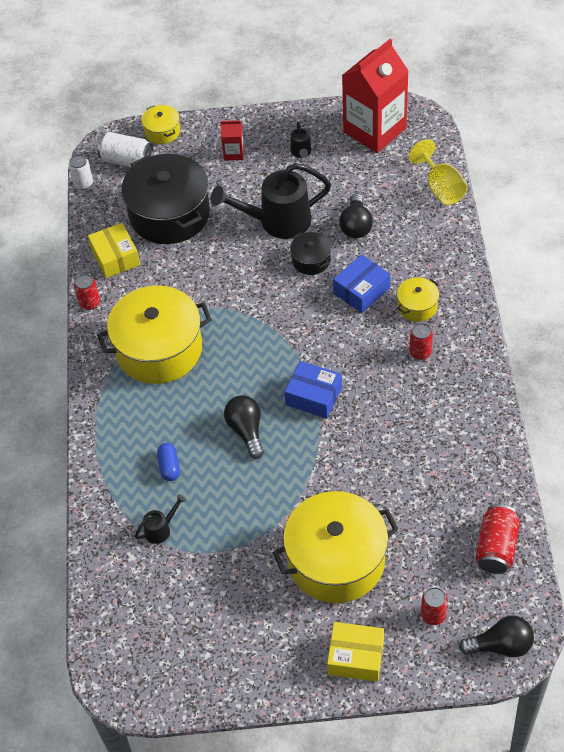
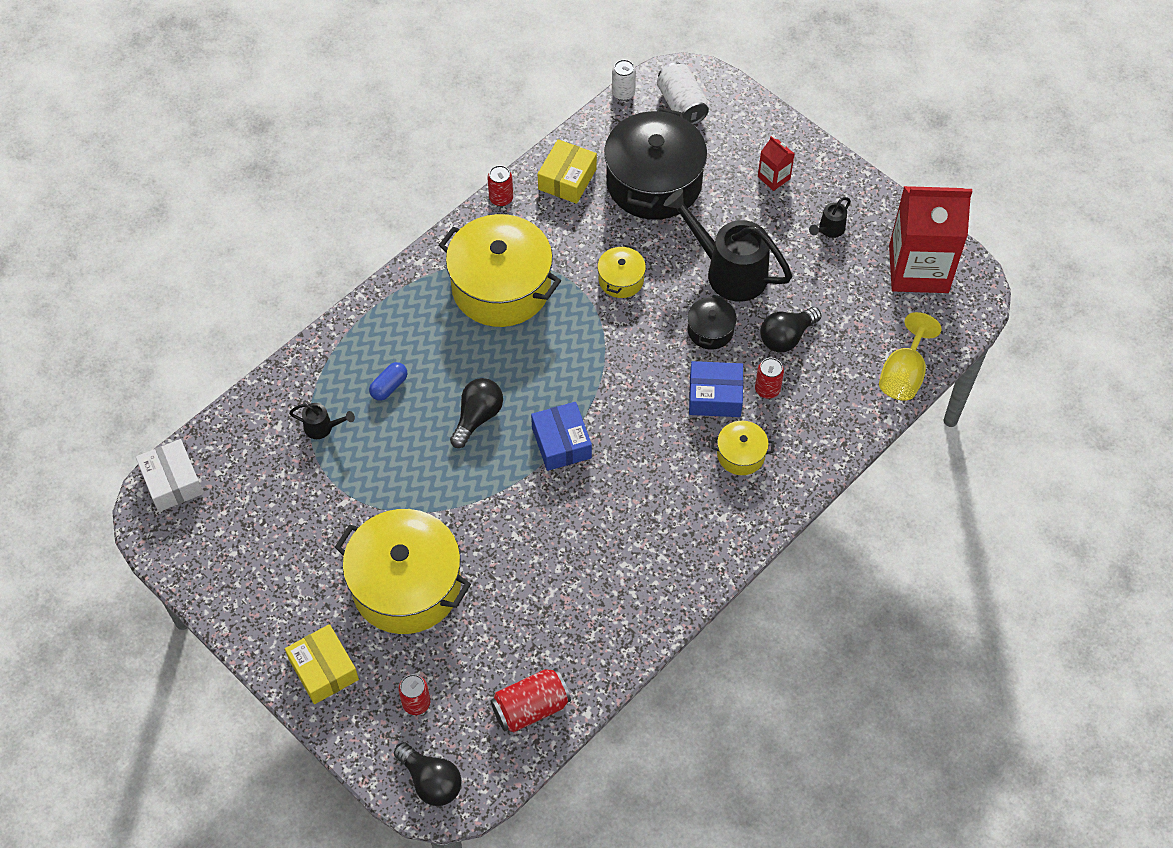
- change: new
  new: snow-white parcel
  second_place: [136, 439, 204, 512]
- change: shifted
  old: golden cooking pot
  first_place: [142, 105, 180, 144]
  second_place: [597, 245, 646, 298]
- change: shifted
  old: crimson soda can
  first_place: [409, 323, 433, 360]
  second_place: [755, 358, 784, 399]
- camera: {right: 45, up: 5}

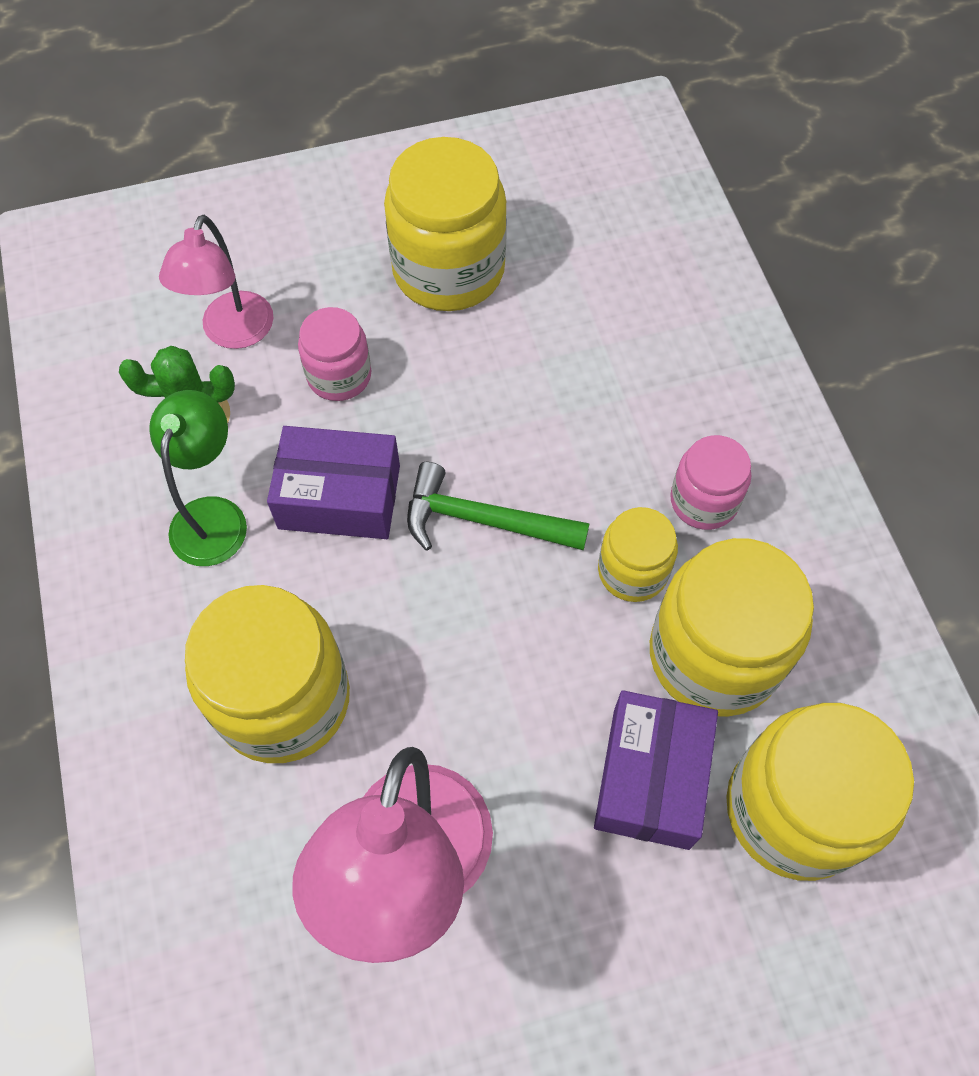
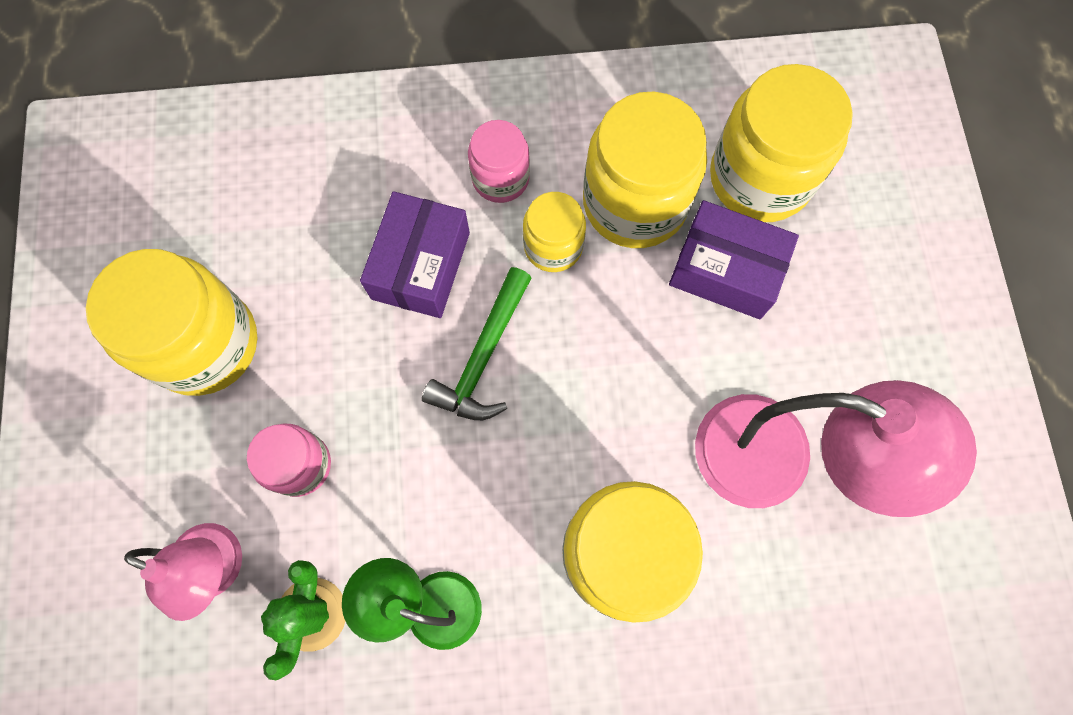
- change: shifted
  old: violet parcel
  first_place: [267, 426, 400, 539]
  second_place: [360, 191, 470, 318]
- camera: {right: -80, up: 10}

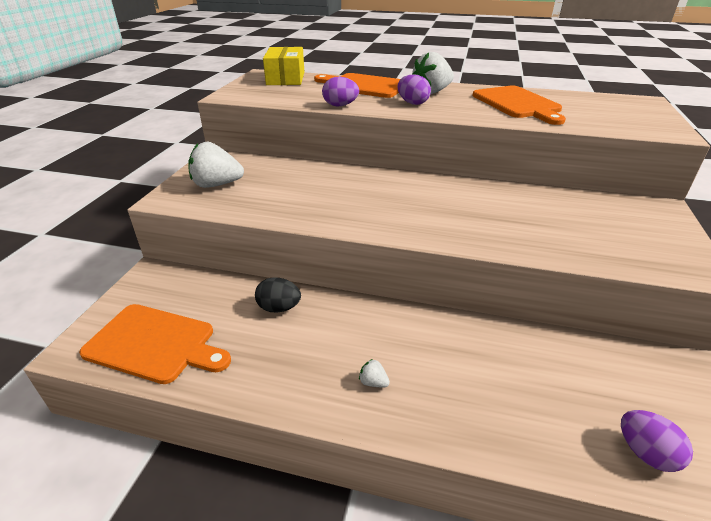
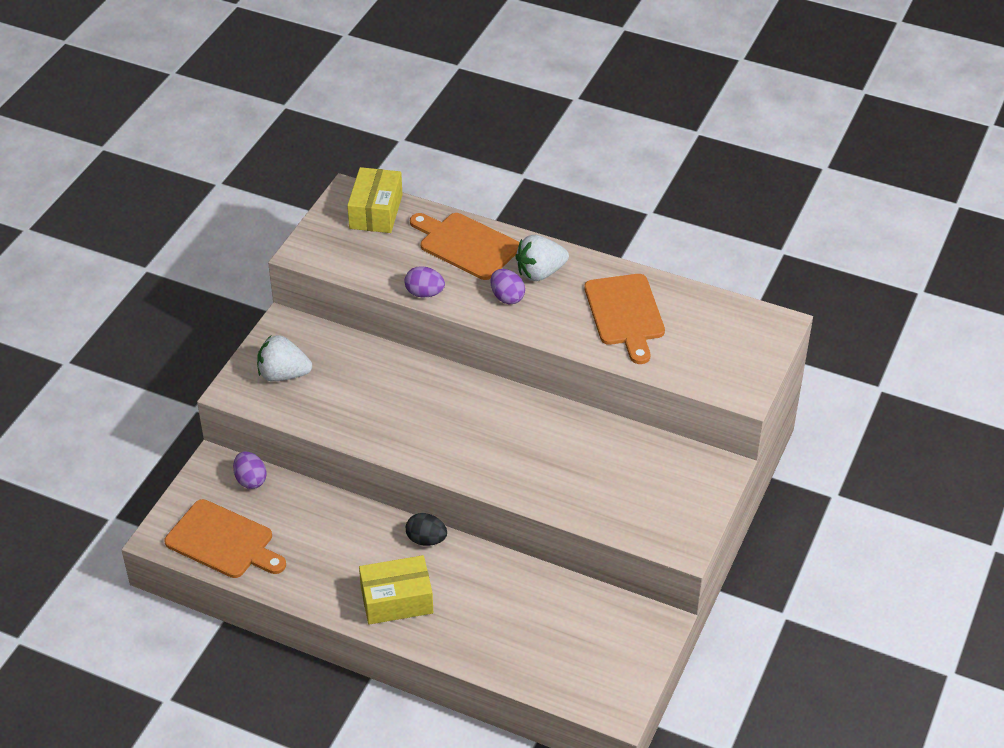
- change: shifted
  old: violet egg
  first_place: [621, 410, 693, 472]
  second_place: [233, 451, 267, 489]
- change: swapped
  old: snow-white strawberry
  new: golden parcel
  first_place: [359, 359, 390, 387]
  second_place: [359, 555, 433, 625]
- change: shifted
  old: black egg
  first_place: [255, 277, 301, 312]
  second_place: [406, 513, 447, 546]
- camera: {right: 10, up: 10}

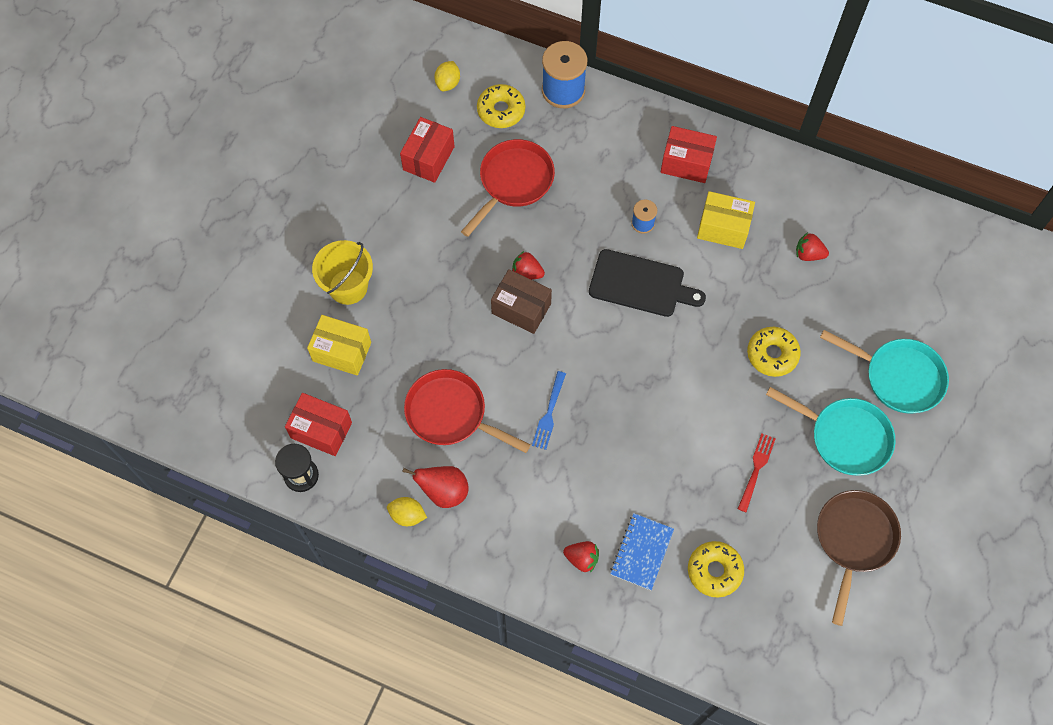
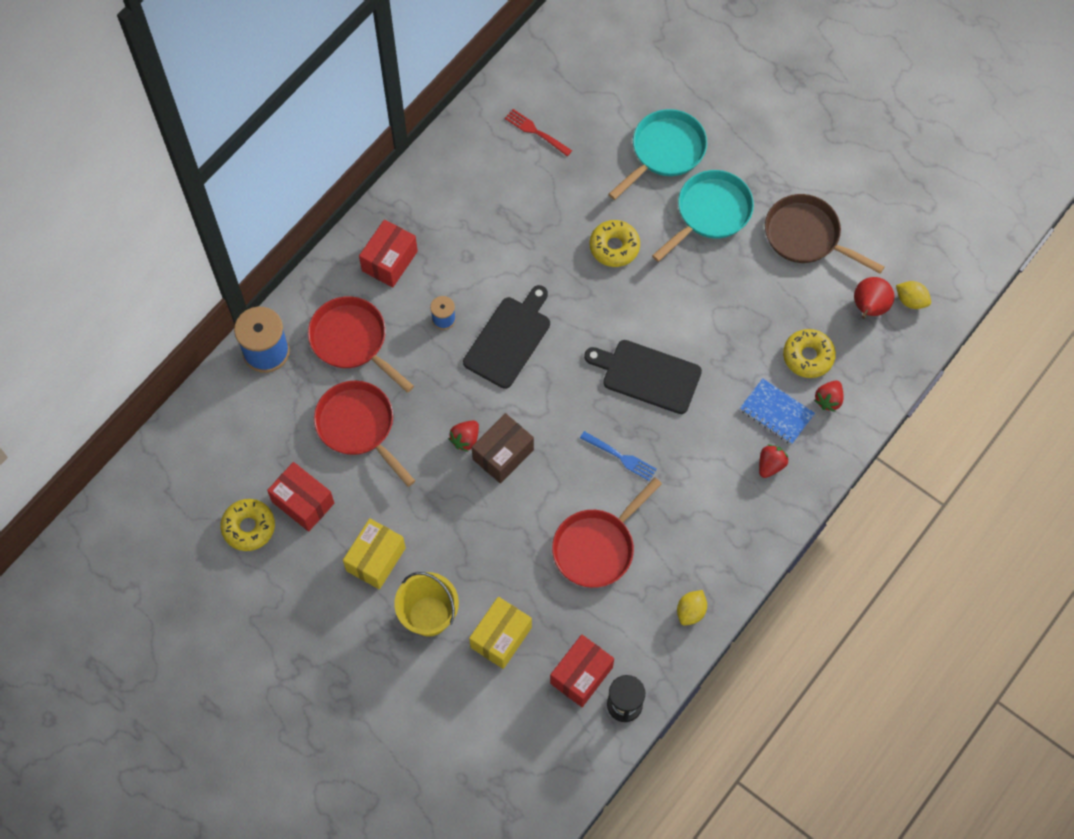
- change: shifted
  old: golden glazed donut
  first_place: [477, 84, 525, 128]
  second_place: [221, 499, 275, 551]
- change: new
  new: crimson skillet
  second_place: [308, 296, 414, 393]
- change: shifted
  old: golden parcel
  first_place: [697, 191, 755, 249]
  second_place: [343, 518, 406, 590]
- change: shifted
  old: crimson table fork
  first_place: [738, 433, 776, 512]
  second_place: [505, 109, 572, 156]
- change: new
  new: black bread board
  second_place: [584, 340, 702, 414]
- change: shifted
  old: crimson strawberry
  first_place: [796, 233, 829, 261]
  second_place: [814, 381, 843, 412]
- change: shifted
  old: crimson pear fruit
  first_place: [402, 466, 469, 508]
  second_place: [854, 277, 894, 319]
- change: shifted
  old: golden lemon
  first_place: [434, 61, 460, 91]
  second_place: [896, 281, 931, 309]
- camera: {right: -75, up: 0}

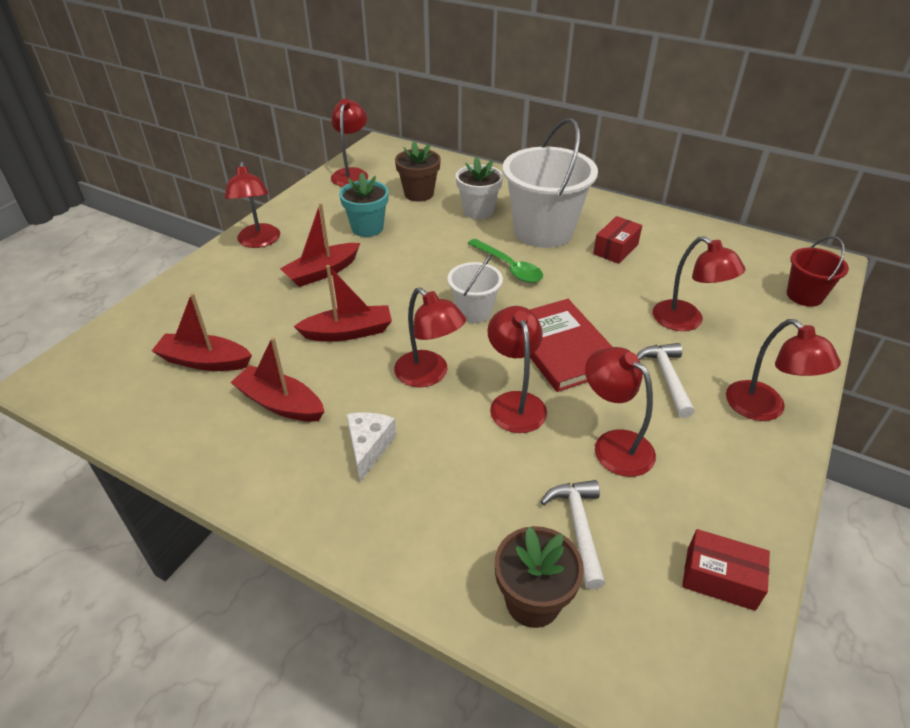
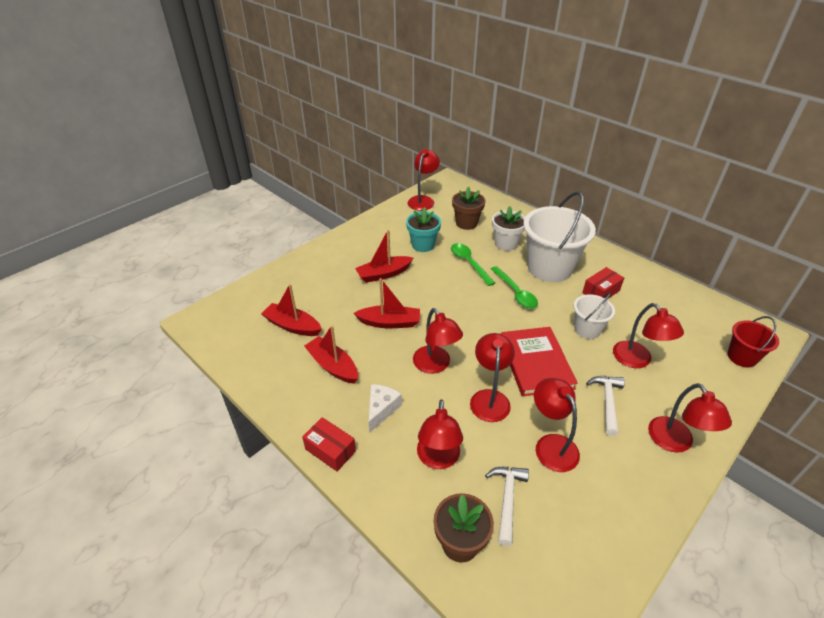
- change: shifted
  old: crimson parcel
  first_place: [682, 529, 770, 611]
  second_place: [302, 417, 356, 472]
- change: shifted
  old: crimson reading lamp
  first_place: [224, 161, 280, 248]
  second_place: [417, 399, 463, 469]
- change: new
  new: green spoon
  second_place: [451, 243, 495, 286]
- change: shifted
  old: snow-white sand bucket
  first_place: [447, 254, 503, 323]
  second_place: [574, 292, 615, 339]
- camera: {right: 15, up: 0}

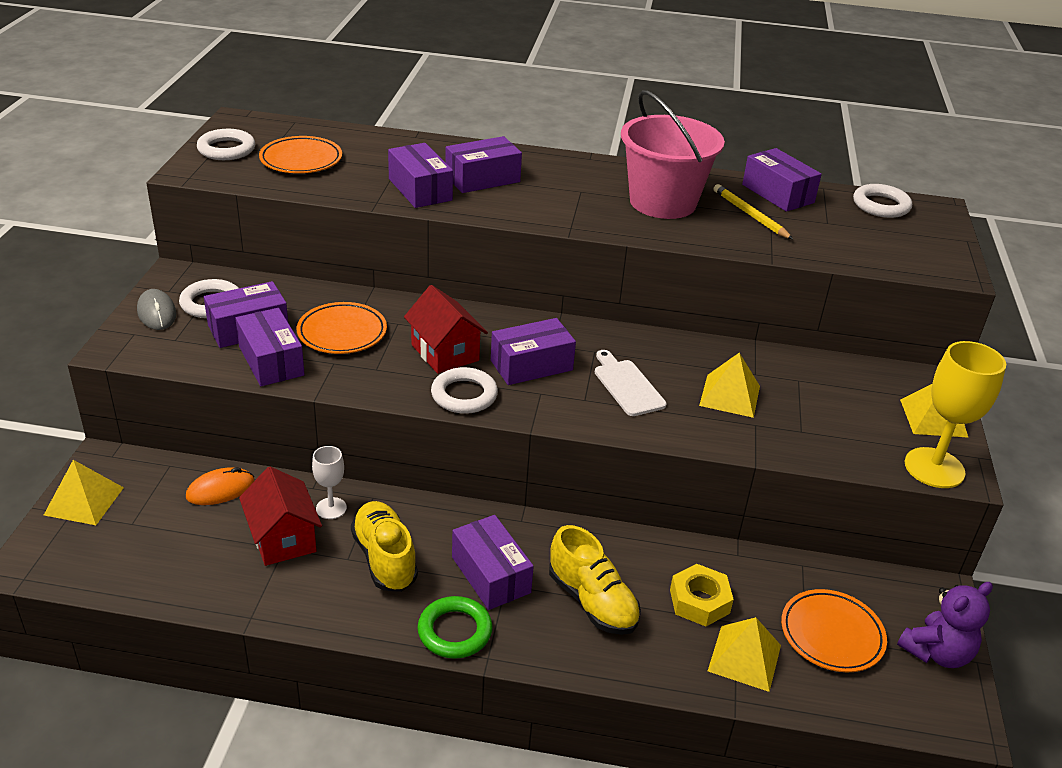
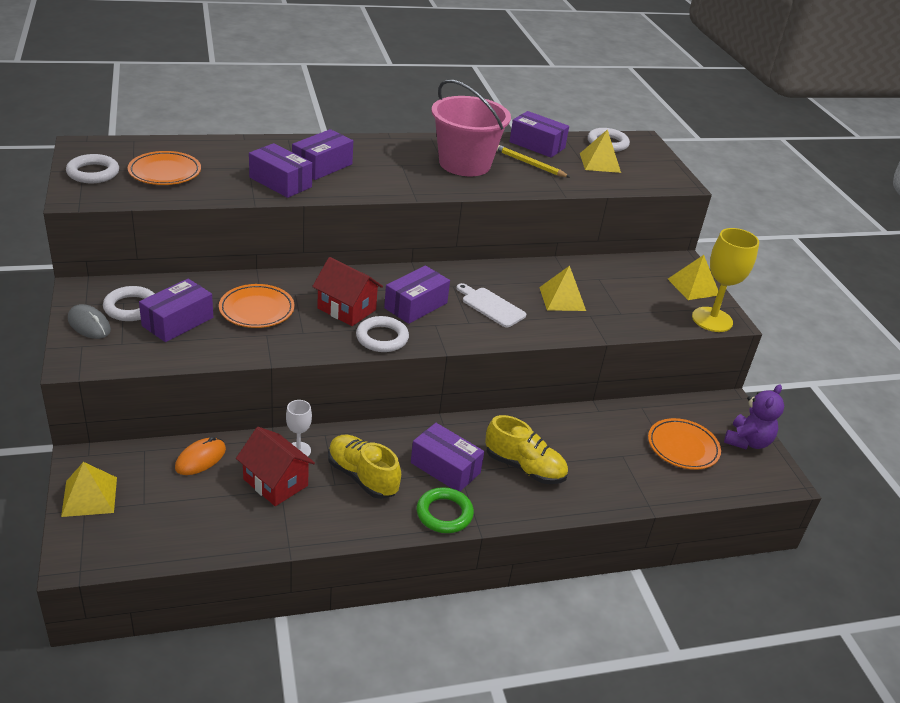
- change: shifted
  old: golden pyramid
  first_place: [708, 617, 781, 692]
  second_place: [580, 129, 621, 173]
- change: gone
  old: violet parcel
  first_place: [235, 308, 305, 386]
- change: gone
  old: golden hex nut
  first_place: [670, 564, 734, 626]
- camera: {right: -25, up: 0}

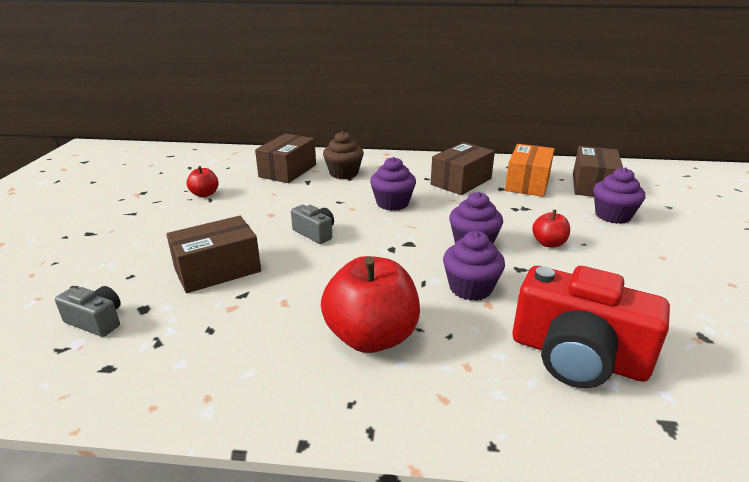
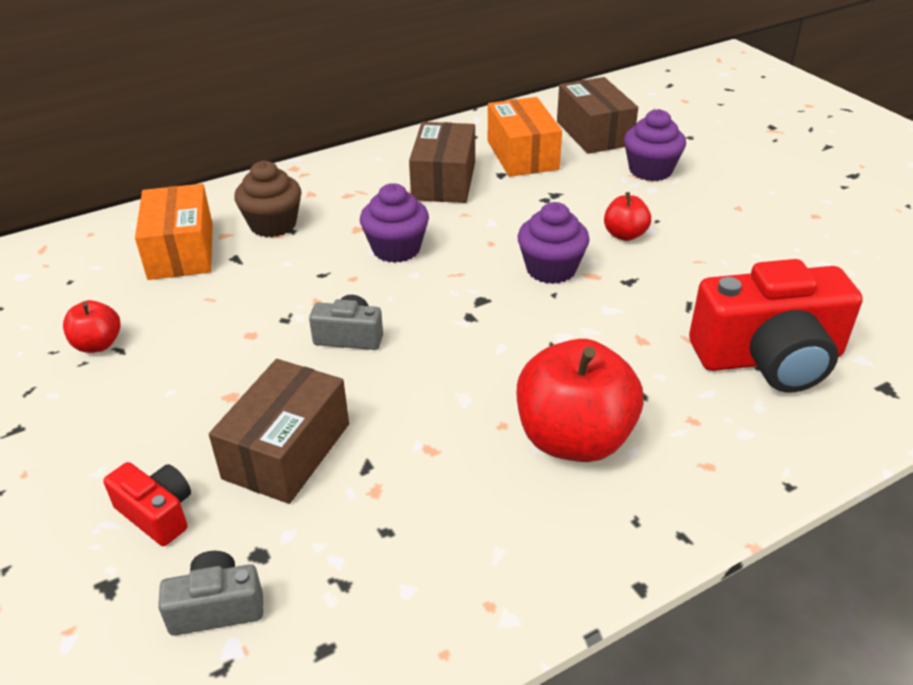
- change: new
  new: crimson camera
  second_place: [103, 462, 191, 546]
- change: repainted
  old: russet parcel
  new: orange parcel
  first_place: [255, 134, 316, 183]
  second_place: [135, 184, 213, 280]
- change: gone
  old: violet muffin
  first_place: [443, 231, 505, 301]
- camera: {right: -35, up: 10}

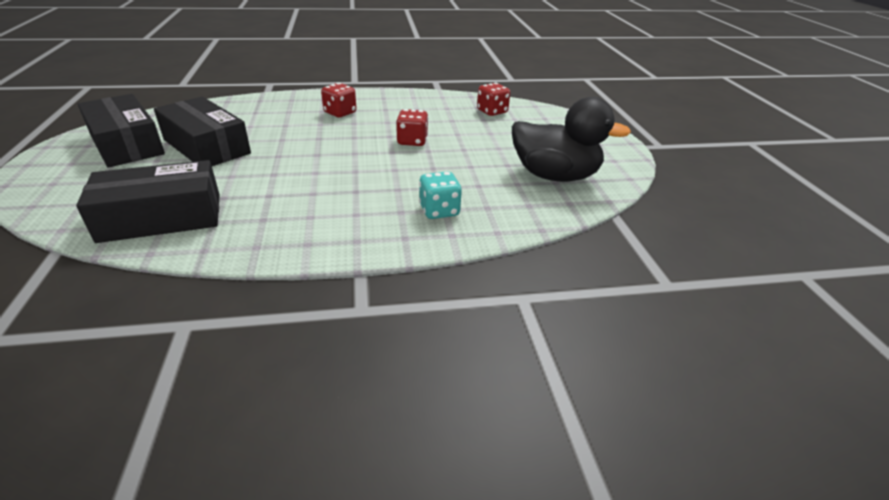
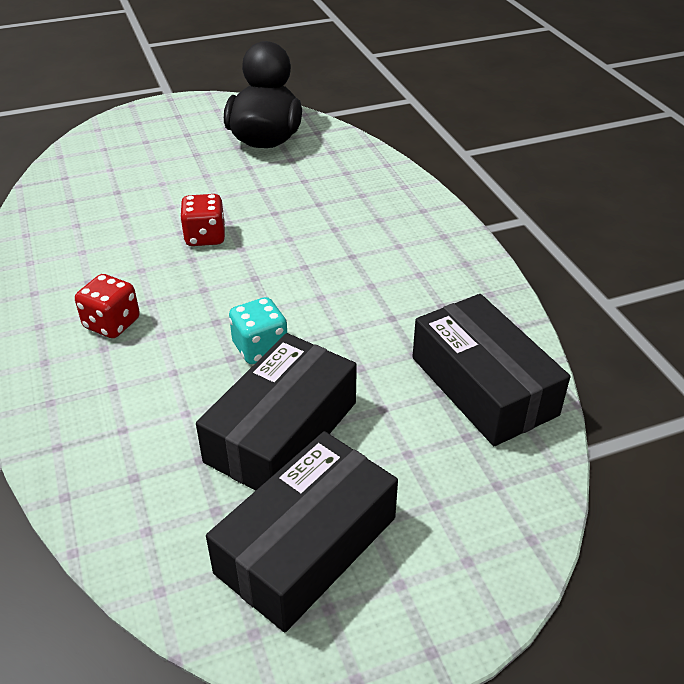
- change: shifted
  old: turquoise game die
  first_place: [419, 171, 462, 219]
  second_place: [229, 297, 287, 364]
- change: gone
  old: crimson game die
  first_place: [477, 83, 510, 116]
- camera: {right: -100, up: 5}

